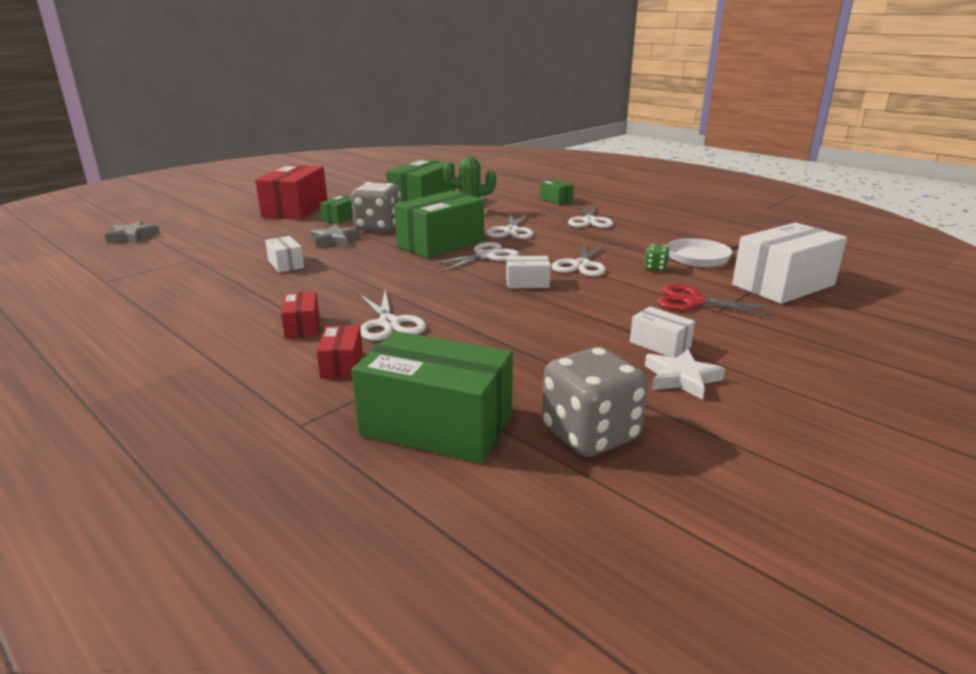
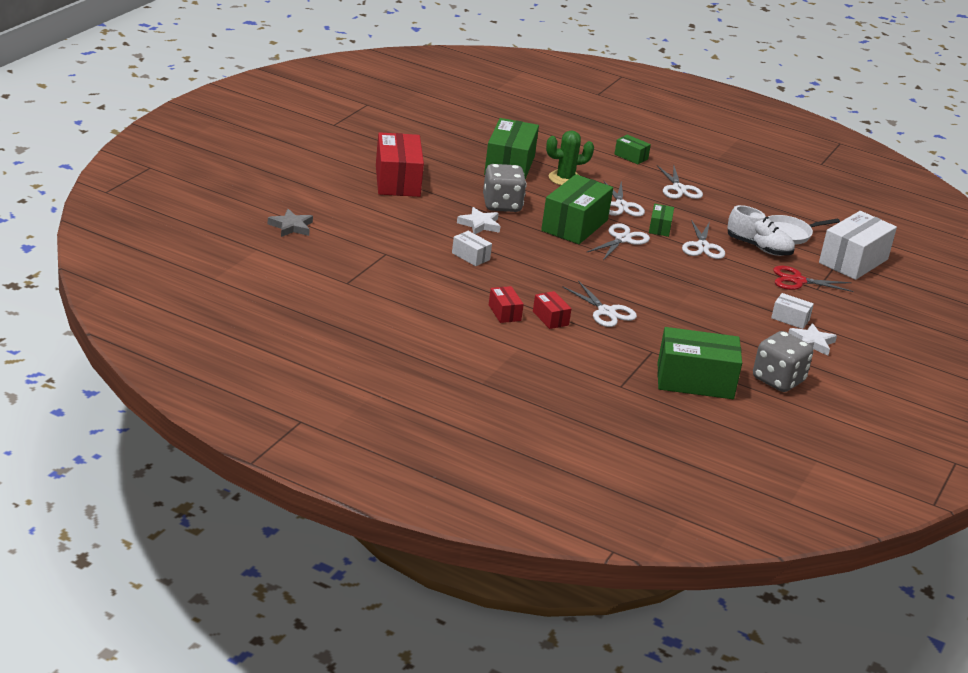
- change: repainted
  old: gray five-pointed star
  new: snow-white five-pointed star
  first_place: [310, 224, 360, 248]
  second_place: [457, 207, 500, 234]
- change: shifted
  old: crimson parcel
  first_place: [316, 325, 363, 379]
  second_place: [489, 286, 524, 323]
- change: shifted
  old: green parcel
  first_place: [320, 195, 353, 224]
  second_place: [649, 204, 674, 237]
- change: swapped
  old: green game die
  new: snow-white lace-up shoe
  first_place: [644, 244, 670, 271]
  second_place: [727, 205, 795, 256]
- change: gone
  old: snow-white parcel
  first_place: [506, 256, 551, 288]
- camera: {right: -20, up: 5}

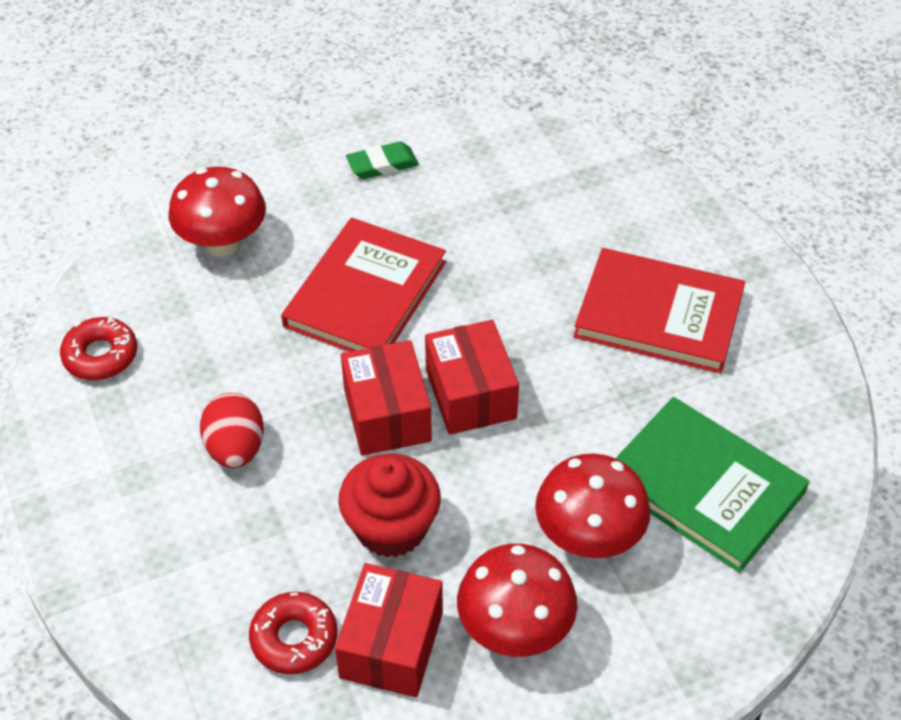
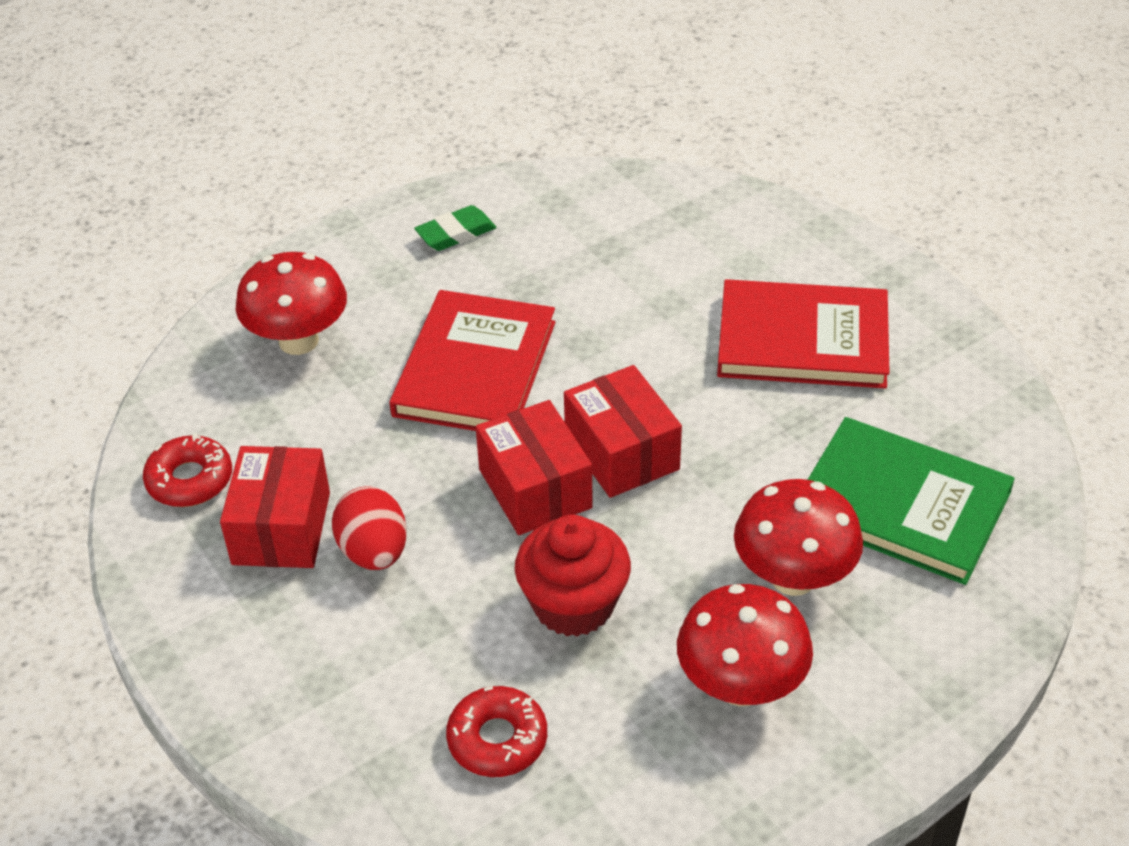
- change: shifted
  old: crimson parcel
  first_place: [335, 563, 443, 697]
  second_place: [220, 446, 330, 568]
- camera: {right: -10, up: -5}

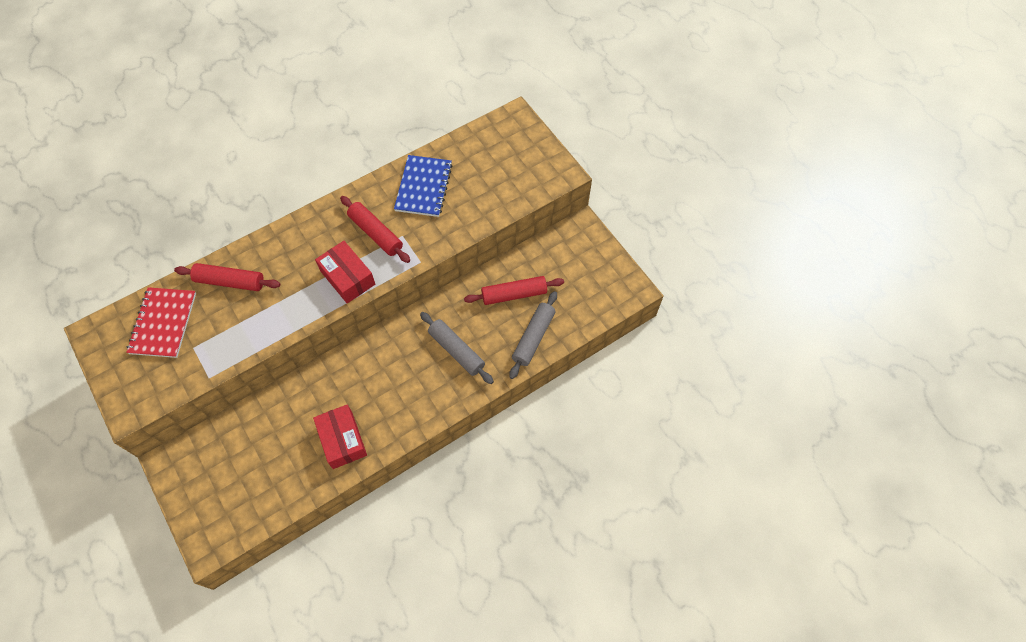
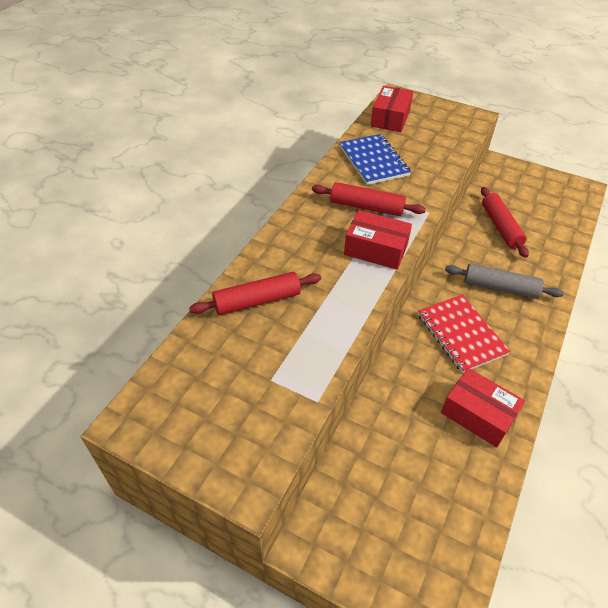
- change: new
  new: crimson parcel
  second_place: [371, 86, 413, 132]
- change: shifted
  old: crimson notepad
  first_place: [126, 287, 196, 358]
  second_place: [418, 295, 510, 373]
- change: rotated
  old: crimson rolling pin
  first_place: [464, 276, 564, 305]
  second_place: [481, 187, 529, 258]
  degrees: -60
- change: gone
  old: gray rolling pin
  first_place: [509, 291, 557, 379]
- camera: {right: -30, up: -15}

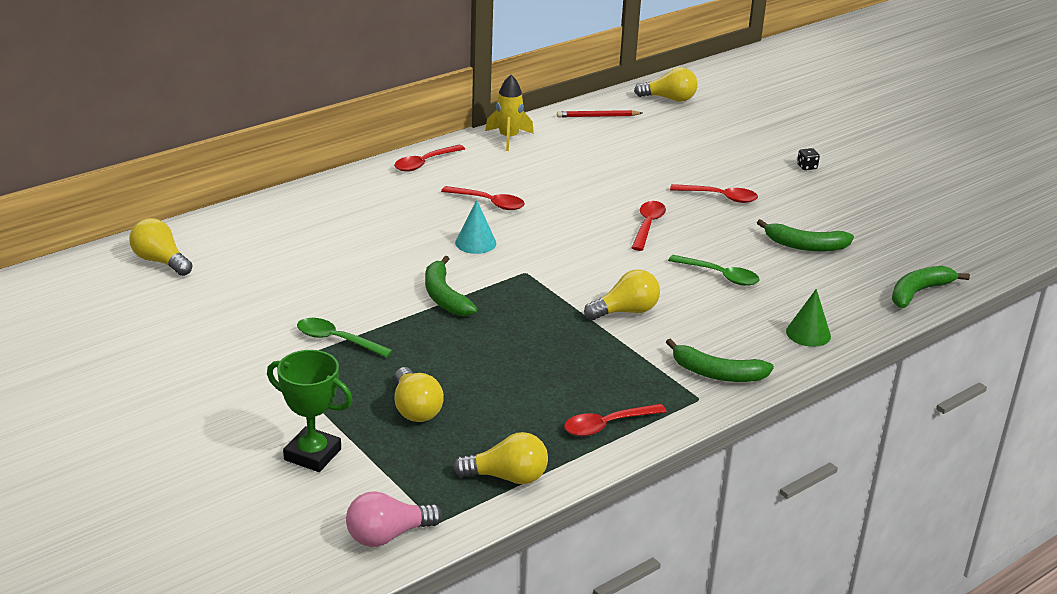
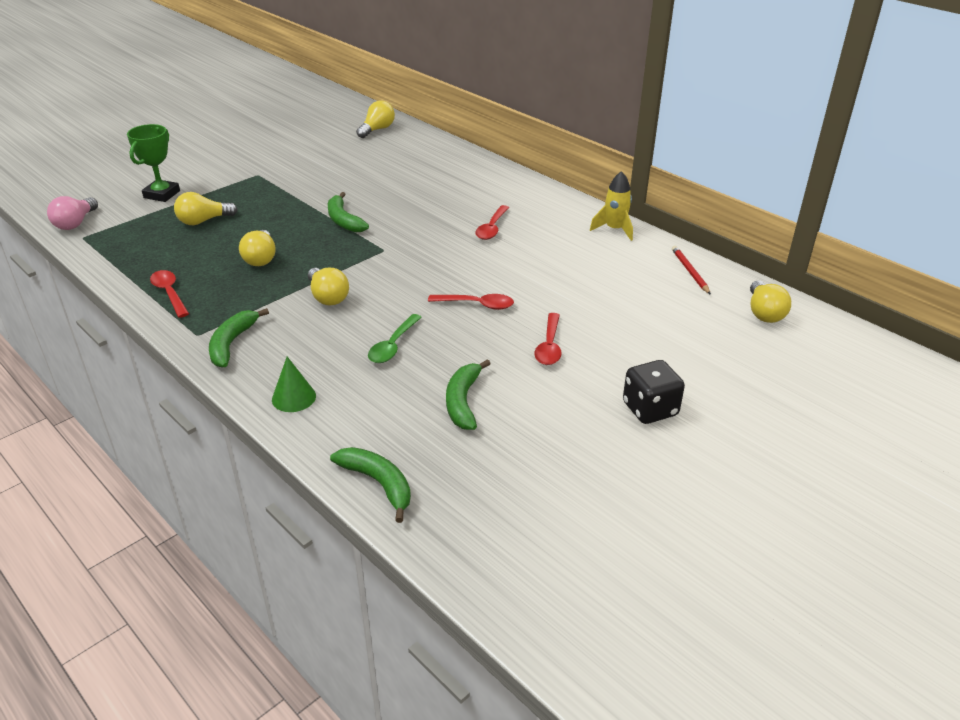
- change: rotated
  old: rose-pink bulb
  first_place: [346, 491, 442, 547]
  second_place: [47, 196, 98, 230]
  degrees: -135
- change: shifted
  old: golden bulb
  first_place: [453, 432, 548, 484]
  second_place: [239, 230, 276, 266]
- change: rotated
  old: green toy banana
  first_place: [425, 256, 477, 316]
  second_place: [328, 192, 369, 233]
  degrees: -90
- change: scaled
  old: black game die
  first_place: [797, 148, 820, 170]
  second_place: [623, 360, 685, 424]
  factor: 2.2
- change: gone
  old: green spoon
  first_place: [297, 318, 393, 358]
- change: gone
  old: crimson spoon
  first_place: [394, 145, 465, 172]
- change: gone
  old: turquoise solid cone
  first_place: [455, 200, 496, 254]
- camera: {right: 85, up: 5}

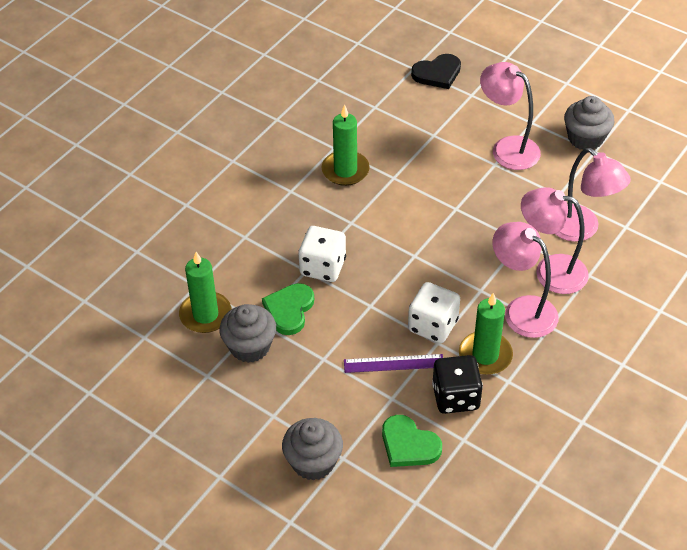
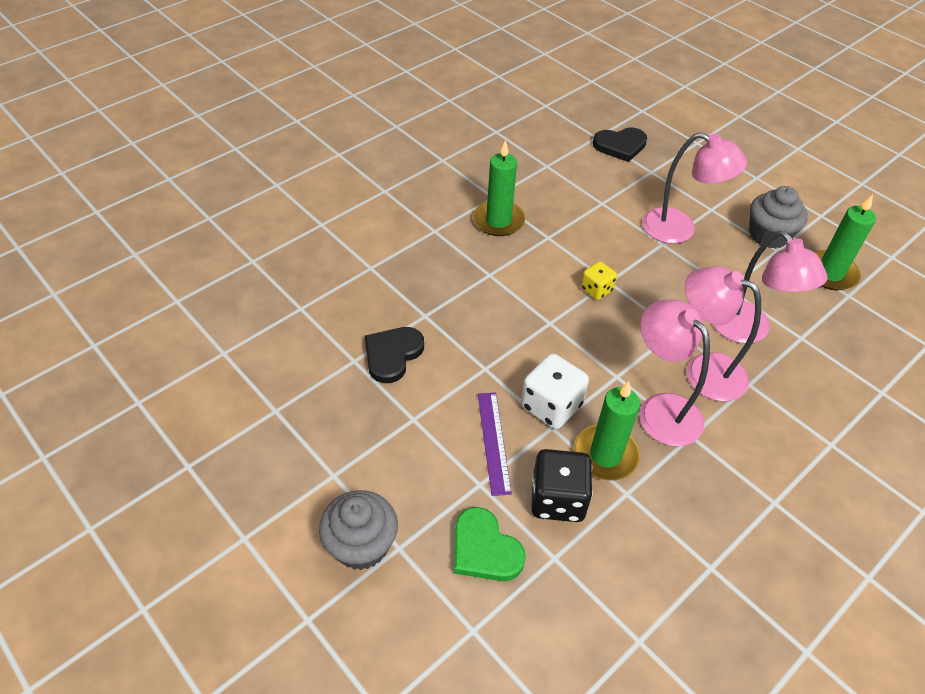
- change: repainted
  old: green heart
  new: black heart
  first_place: [262, 283, 314, 335]
  second_place: [365, 327, 424, 383]
- change: rotated
  old: violet straightedge
  first_place: [344, 354, 443, 373]
  second_place: [478, 392, 512, 496]
  degrees: 75
- change: new
  new: golden game die
  second_place: [581, 261, 617, 300]
- change: rotated
  old: rose-pink reading lamp
  first_place: [480, 62, 541, 170]
  second_place: [642, 132, 748, 244]
  degrees: 150
- change: shifted
  old: green wax candle
  first_place: [179, 252, 231, 333]
  second_place: [814, 194, 876, 290]
- change: gone
  old: gray muffin
  first_place: [219, 304, 276, 363]
- change: gone
  old: snow-white game die
  first_place: [298, 226, 346, 282]
- camera: {right: 10, up: 0}

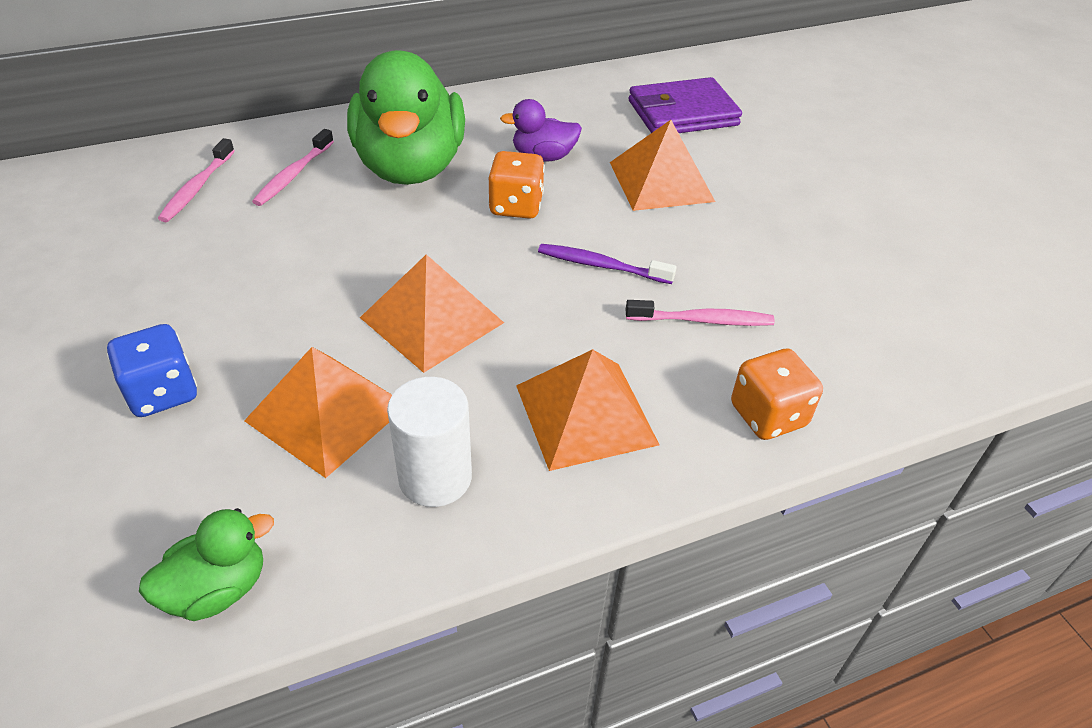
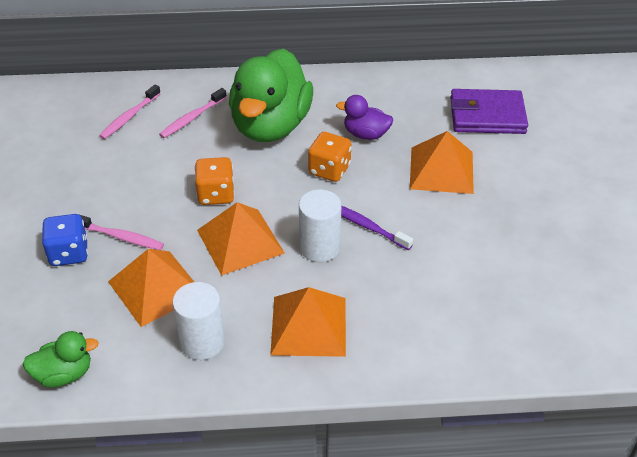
- change: shifted
  old: rose-pink toothbrush
  first_place: [626, 300, 775, 326]
  second_place: [80, 215, 164, 250]
- change: shifted
  old: orange game die
  first_place: [731, 348, 823, 440]
  second_place: [195, 157, 235, 205]
- change: new
  new: snow-white solid cylinder
  second_place: [299, 190, 341, 262]
- camera: {right: 20, up: 0}

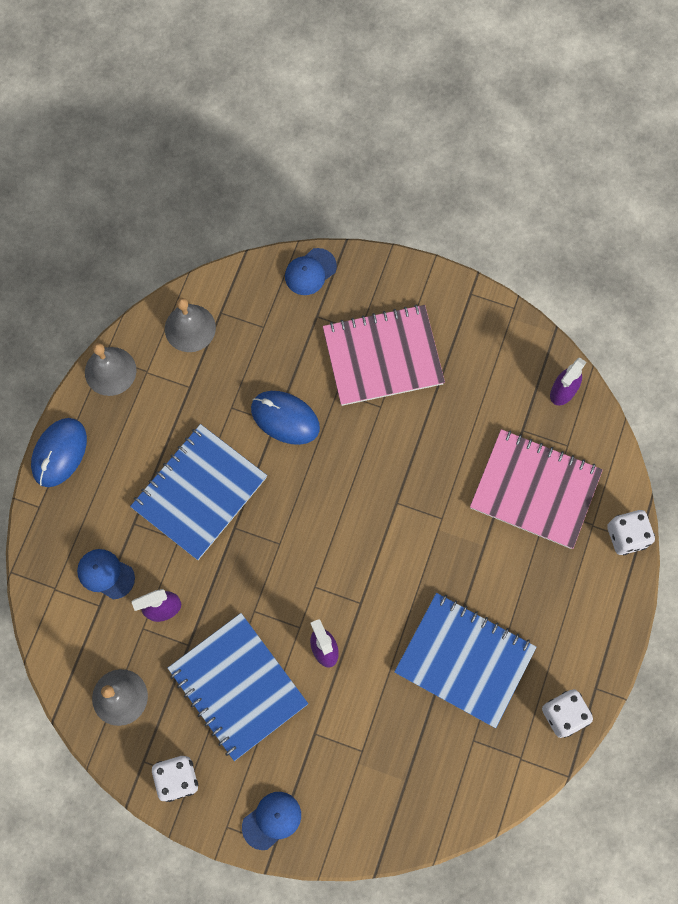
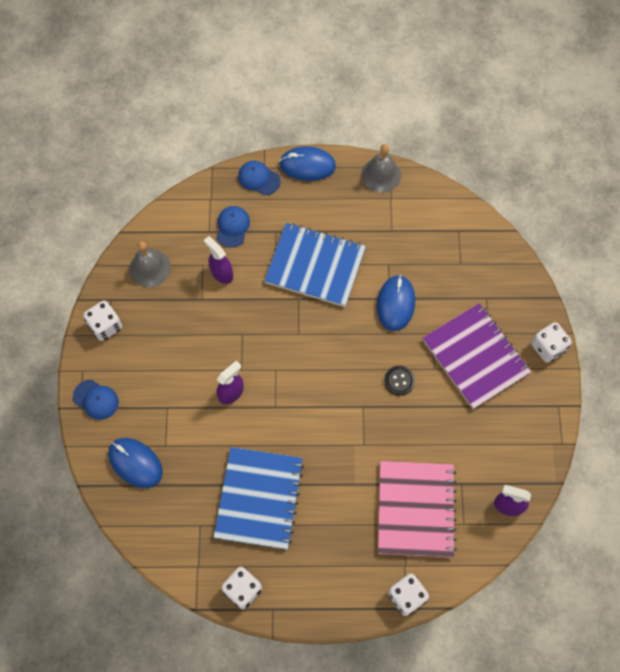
- change: new
  new: cobalt mouse
  second_place: [108, 438, 163, 488]
- change: shifted
  old: cobalt baseball cap
  first_place: [285, 248, 337, 295]
  second_place: [238, 161, 281, 195]
- change: new
  new: black shirt button
  second_place: [384, 366, 415, 395]
- change: repainted
  old: rose-pink notepad
  new: violet notepad
  first_place: [323, 305, 445, 406]
  second_place: [423, 303, 531, 409]
- change: new
  new: snow-white game die
  second_place: [531, 322, 572, 363]
- change: gone
  old: gray school bell
  first_place: [165, 298, 216, 352]
- change: gone
  old: cobalt notepad
  first_place: [168, 613, 308, 761]
- camera: {right: 70, up: -5}

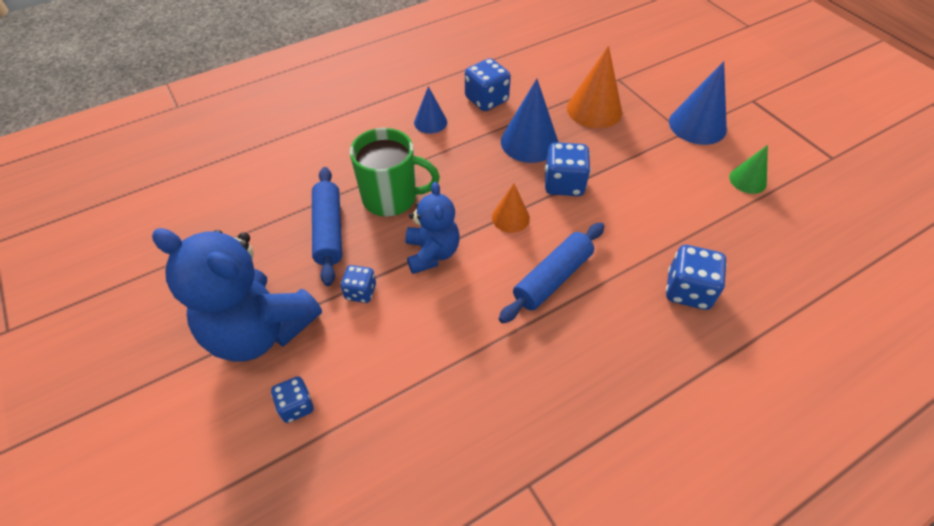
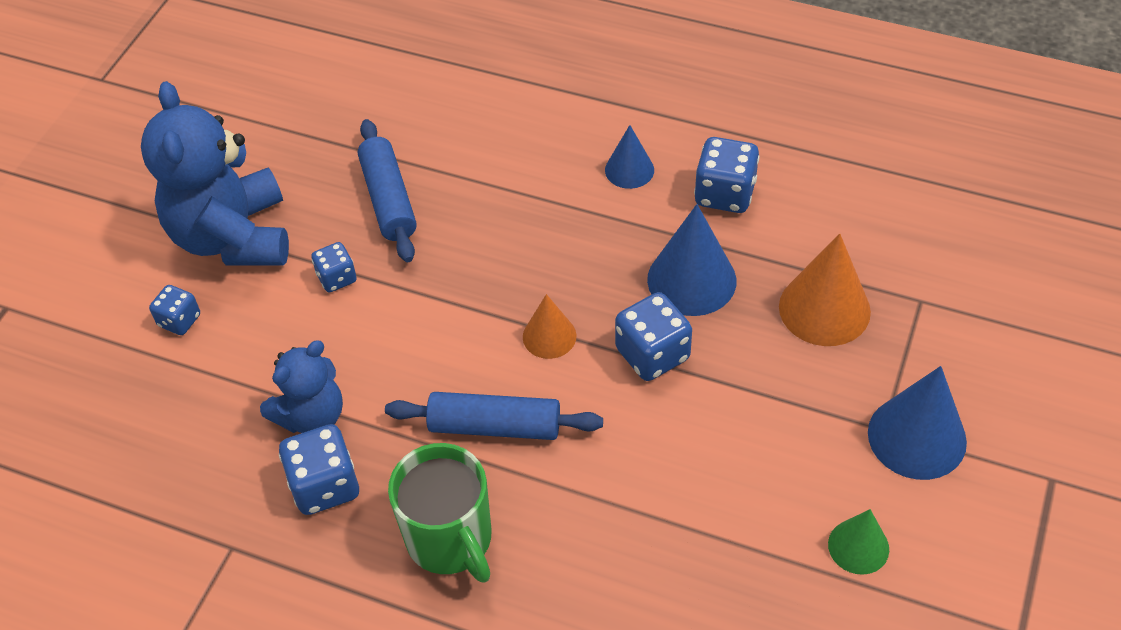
- change: shifted
  old: cobalt teddy bear
  first_place: [405, 182, 460, 274]
  second_place: [260, 340, 343, 433]
- change: shifted
  old: cobalt game die
  first_place: [666, 245, 727, 310]
  second_place: [279, 424, 359, 515]
- change: rotated
  old: cobalt rolling pin
  first_place: [312, 167, 342, 286]
  second_place: [358, 119, 417, 263]
  degrees: -60
- change: shifted
  old: green coffee mug
  first_place: [350, 128, 440, 217]
  second_place: [388, 443, 491, 583]
- camera: {right: 55, up: 0}

